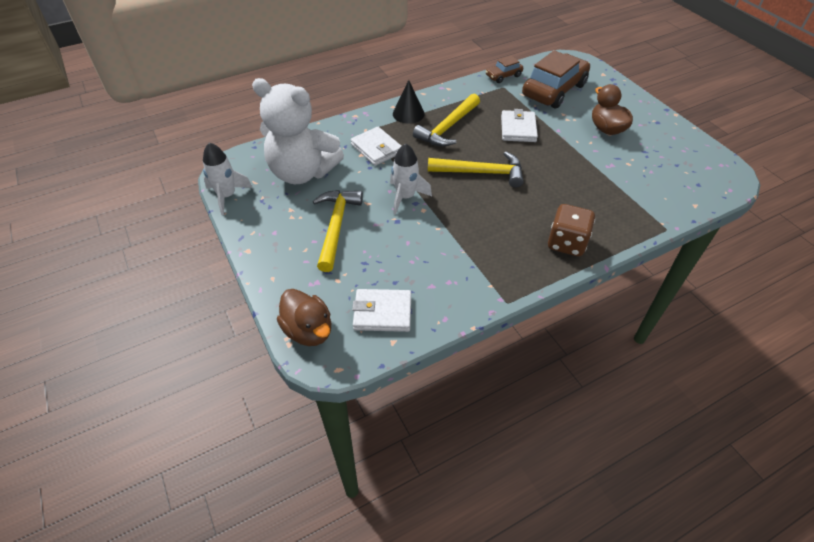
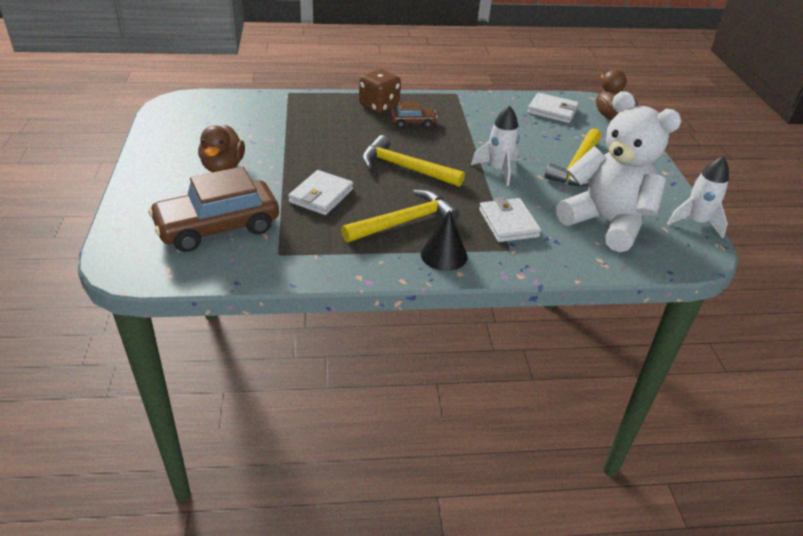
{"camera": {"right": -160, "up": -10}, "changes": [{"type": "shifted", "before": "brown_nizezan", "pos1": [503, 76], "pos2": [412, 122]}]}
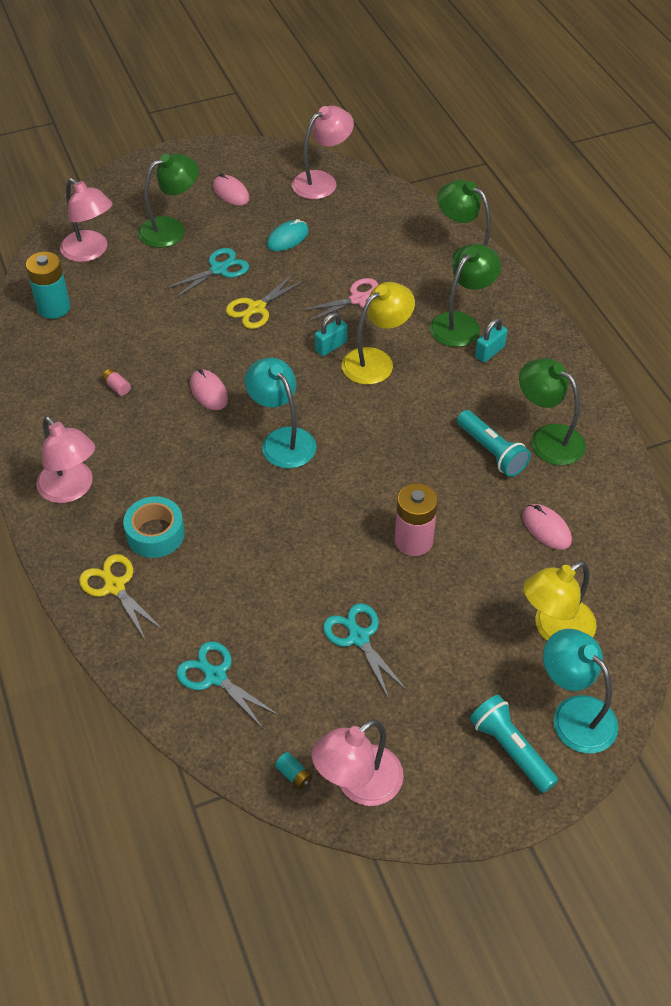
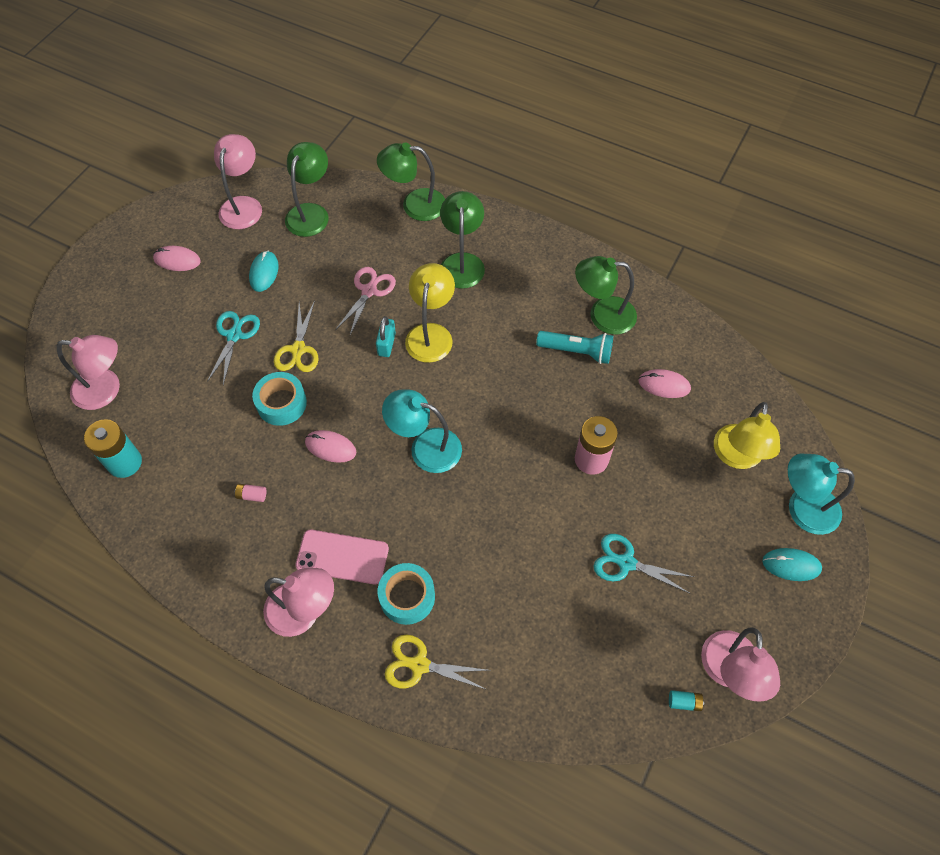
{"camera": {"right": -40, "up": 10}, "changes": [{"type": "shifted", "before": "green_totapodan", "pos1": [171, 229], "pos2": [311, 213]}, {"type": "gone", "before": "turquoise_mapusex", "pos1": [489, 352]}, {"type": "gone", "before": "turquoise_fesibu", "pos1": [215, 676]}, {"type": "swapped", "before": "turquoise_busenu", "after": "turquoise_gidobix", "pos1": [511, 749], "pos2": [791, 565]}, {"type": "new", "after": "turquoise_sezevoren", "pos2": [281, 403]}, {"type": "new", "after": "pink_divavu", "pos2": [342, 557]}]}
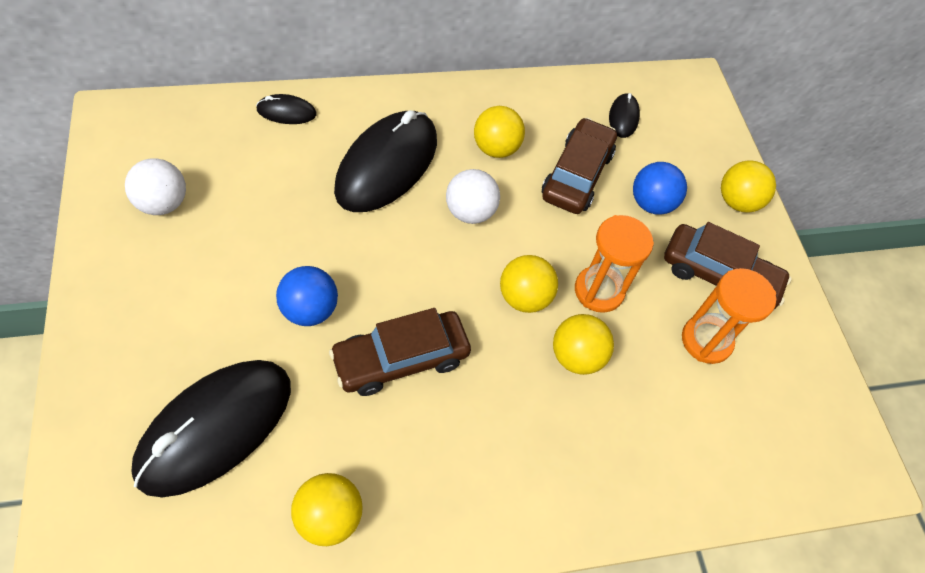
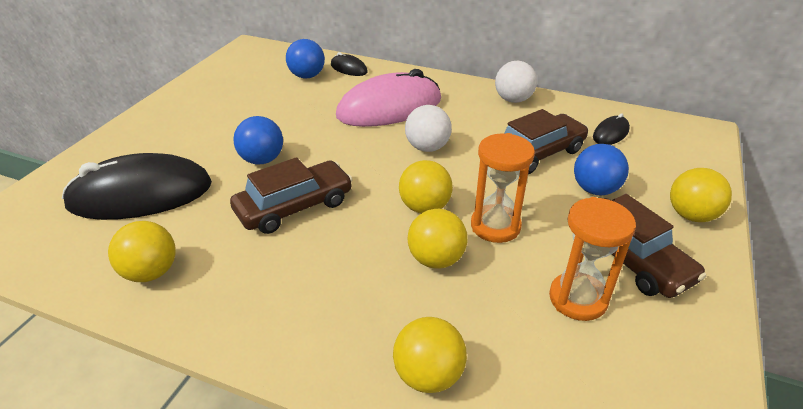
{"camera": {"right": 40, "up": -20}, "changes": [{"type": "shifted", "before": "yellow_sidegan", "pos1": [496, 148], "pos2": [428, 375]}, {"type": "repainted", "before": "black_gidobix", "after": "pink_gidobix", "pos1": [387, 165], "pos2": [389, 108]}, {"type": "shifted", "before": "white_sidegan", "pos1": [163, 203], "pos2": [513, 100]}, {"type": "rotated", "before": "brown_nizezan", "pos1": [401, 359], "pos2": [294, 207], "turn": 135}, {"type": "new", "after": "blue_sidegan", "pos2": [307, 76]}]}
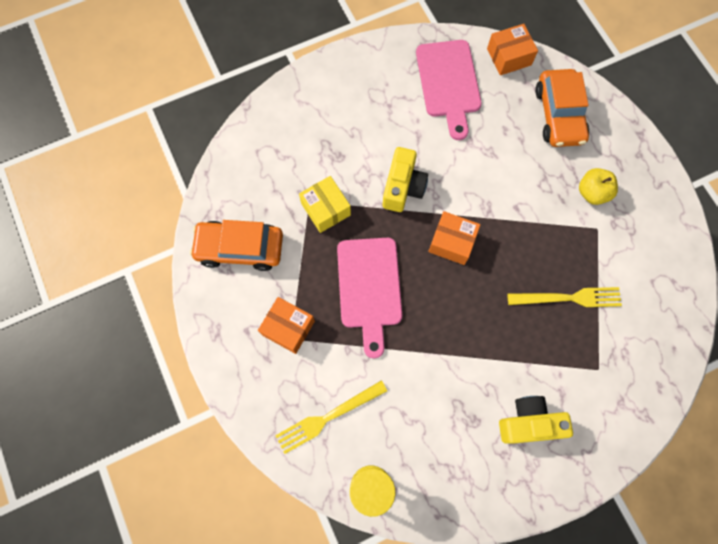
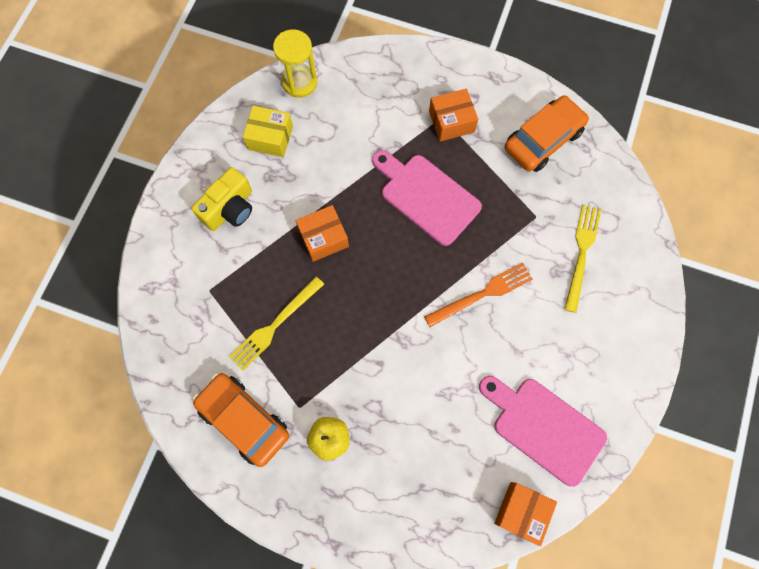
{"camera": {"right": 135, "up": 0}, "changes": [{"type": "shifted", "before": "orange_nizezan", "pos1": [559, 115], "pos2": [244, 420]}, {"type": "swapped", "before": "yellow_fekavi", "after": "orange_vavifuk", "pos1": [403, 187], "pos2": [482, 294]}, {"type": "shifted", "before": "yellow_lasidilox", "pos1": [325, 209], "pos2": [270, 138]}, {"type": "shifted", "before": "orange_lasidilox", "pos1": [452, 242], "pos2": [323, 238]}, {"type": "shifted", "before": "yellow_vavifuk", "pos1": [328, 417], "pos2": [581, 253]}]}
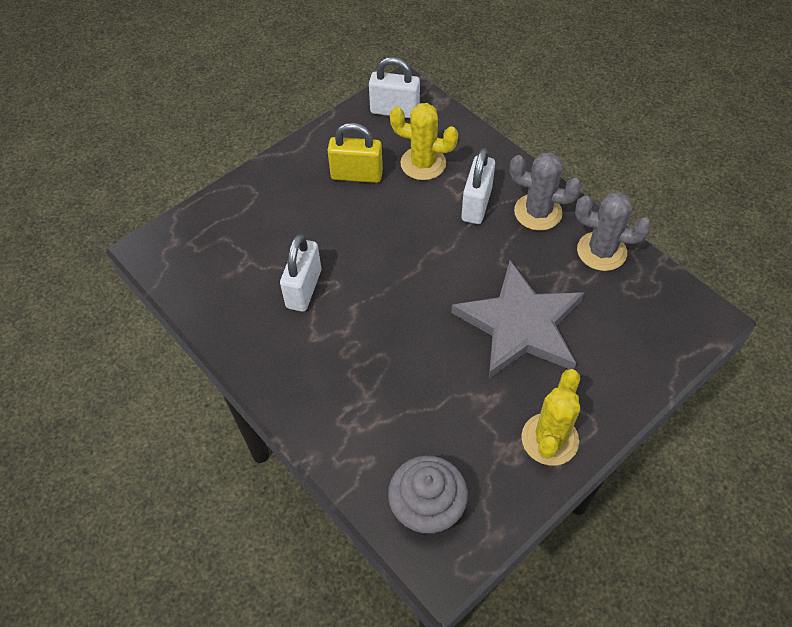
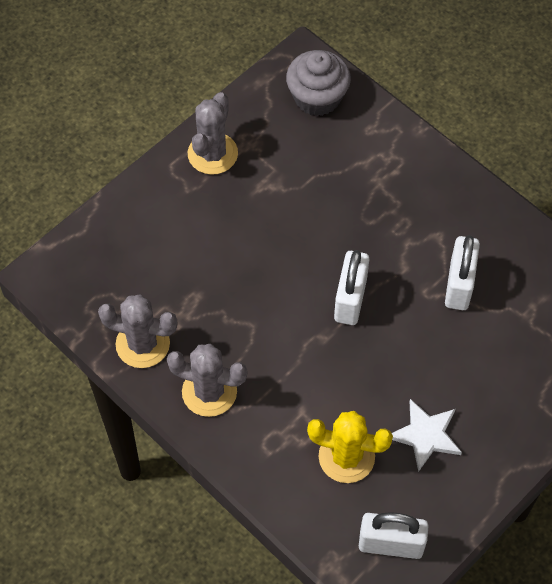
{"camera": {"right": 175, "up": 5}, "changes": [{"type": "swapped", "before": "yellow_mapusex", "after": "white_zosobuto", "pos1": [356, 175], "pos2": [426, 435]}, {"type": "shifted", "before": "white_mapusex", "pos1": [476, 204], "pos2": [350, 299]}, {"type": "gone", "before": "grey_zosobuto", "pos1": [520, 324]}, {"type": "repainted", "before": "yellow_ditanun", "after": "grey_ditanun", "pos1": [549, 439], "pos2": [212, 154]}]}
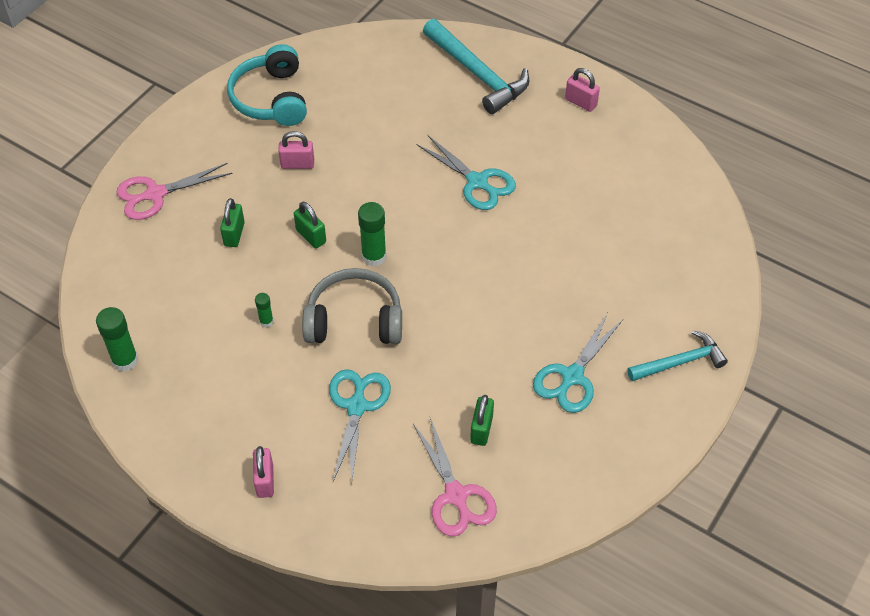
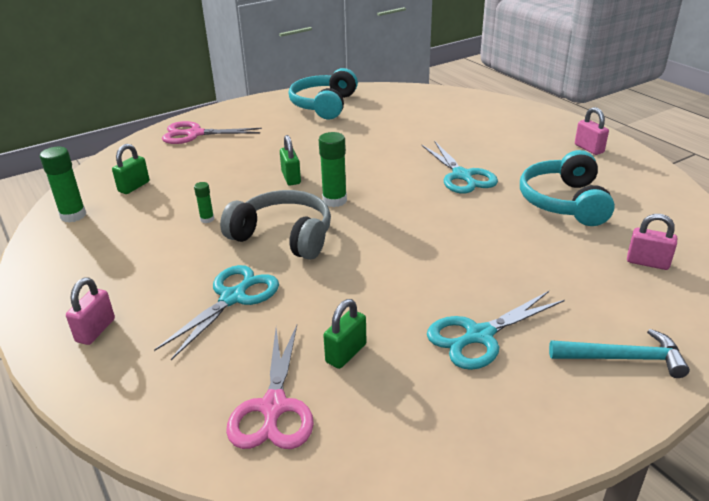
{"camera": {"right": 25, "up": -20}, "changes": [{"type": "gone", "before": "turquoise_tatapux", "pos1": [477, 74]}, {"type": "shifted", "before": "pink_mapusex", "pos1": [297, 164], "pos2": [647, 262]}, {"type": "shifted", "before": "green_mapusex", "pos1": [234, 234], "pos2": [134, 187]}, {"type": "new", "after": "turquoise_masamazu", "pos2": [564, 202]}]}
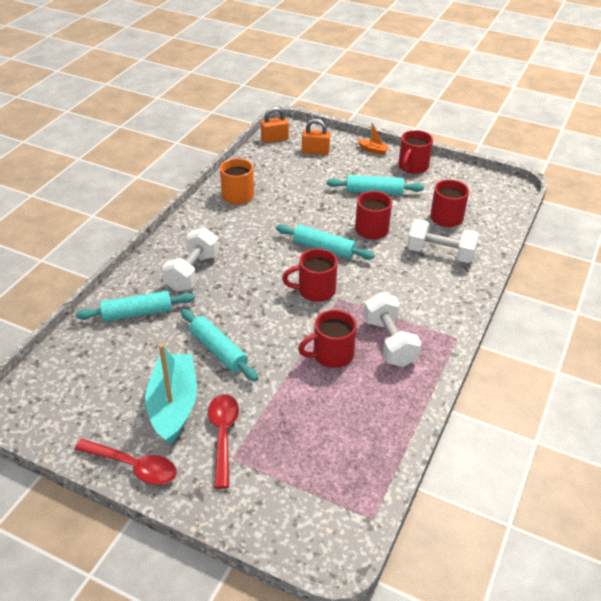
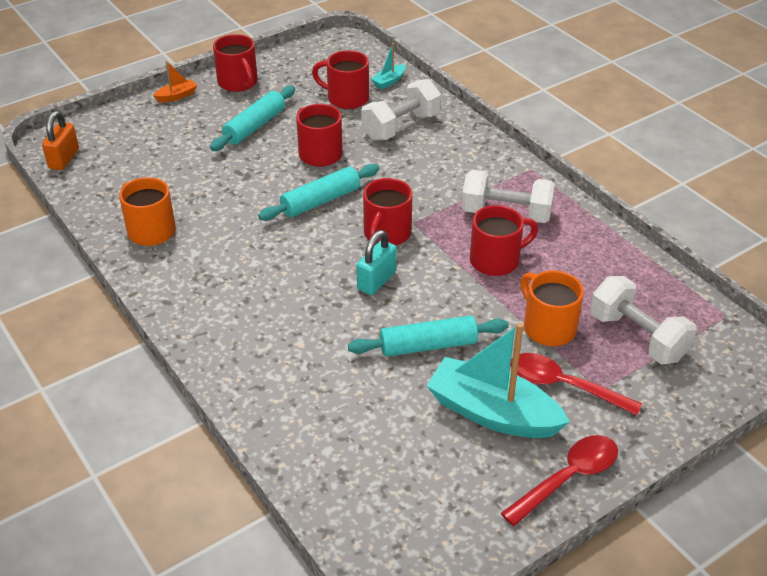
{"camera": {"right": -60, "up": 0}, "changes": [{"type": "gone", "before": "orange_mapusex", "pos1": [315, 151]}, {"type": "shifted", "before": "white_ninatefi", "pos1": [192, 272], "pos2": [637, 337]}, {"type": "gone", "before": "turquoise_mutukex", "pos1": [137, 313]}, {"type": "rotated", "before": "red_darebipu", "pos1": [331, 355], "pos2": [496, 260], "turn": -120}, {"type": "new", "after": "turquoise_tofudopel", "pos2": [389, 81]}, {"type": "new", "after": "turquoise_mapusex", "pos2": [376, 281]}, {"type": "new", "after": "orange_darebipu", "pos2": [548, 327]}]}
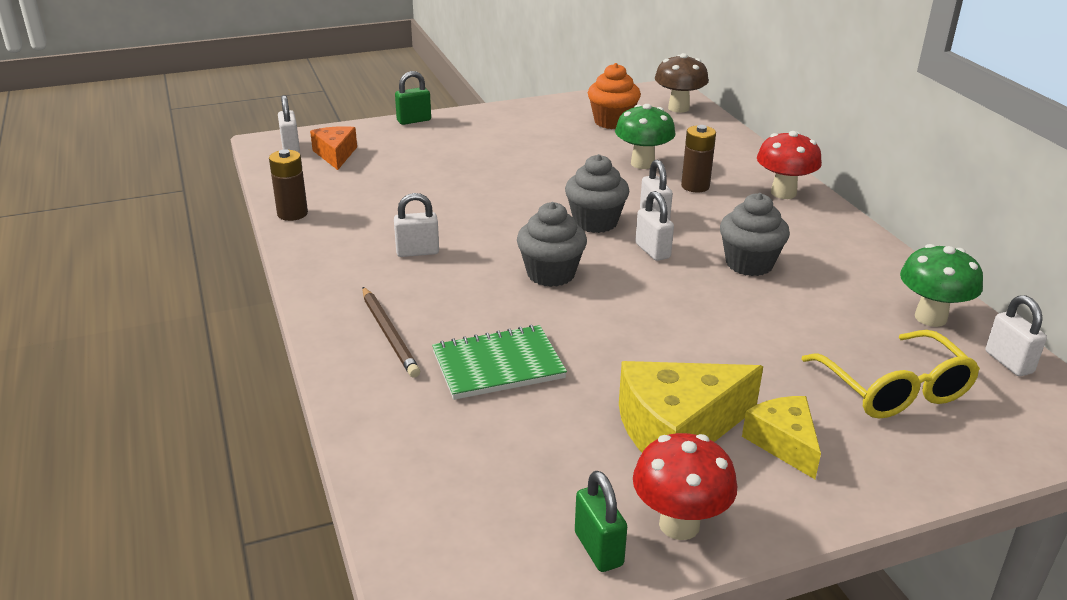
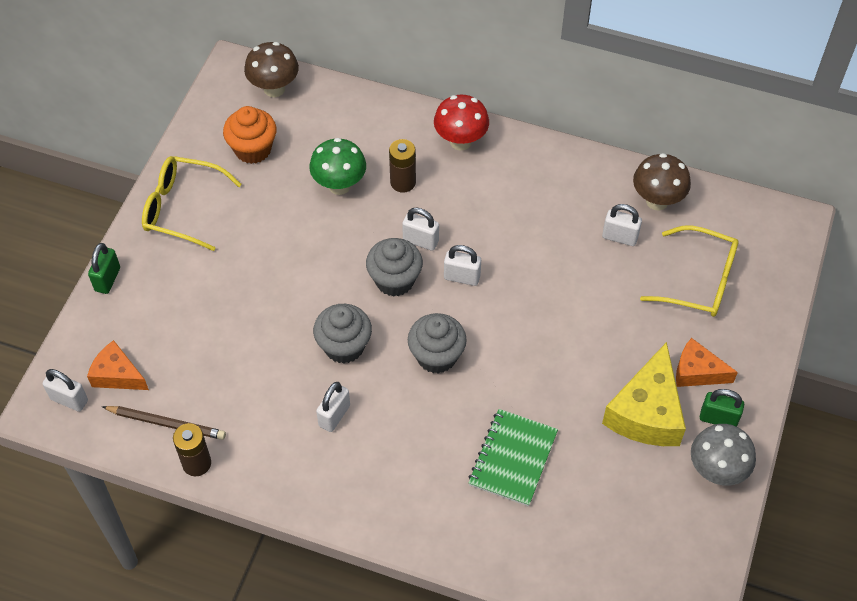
{"camera": {"right": -50, "up": 25}, "changes": [{"type": "shifted", "before": "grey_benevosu", "pos1": [749, 264], "pos2": [344, 346]}, {"type": "repainted", "before": "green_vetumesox", "after": "brown_vetumesox", "pos1": [930, 317], "pos2": [657, 201]}, {"type": "shifted", "before": "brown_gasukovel", "pos1": [389, 334], "pos2": [166, 423]}, {"type": "shifted", "before": "white_mapusex", "pos1": [1008, 362], "pos2": [619, 237]}, {"type": "repainted", "before": "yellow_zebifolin", "after": "orange_zebifolin", "pos1": [783, 443], "pos2": [697, 372]}, {"type": "repainted", "before": "red_vetumesox", "after": "grey_vetumesox", "pos1": [679, 524], "pos2": [716, 471]}, {"type": "shifted", "before": "green_mapusex", "pos1": [598, 549], "pos2": [718, 418]}, {"type": "new", "after": "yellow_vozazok", "pos2": [183, 208]}]}
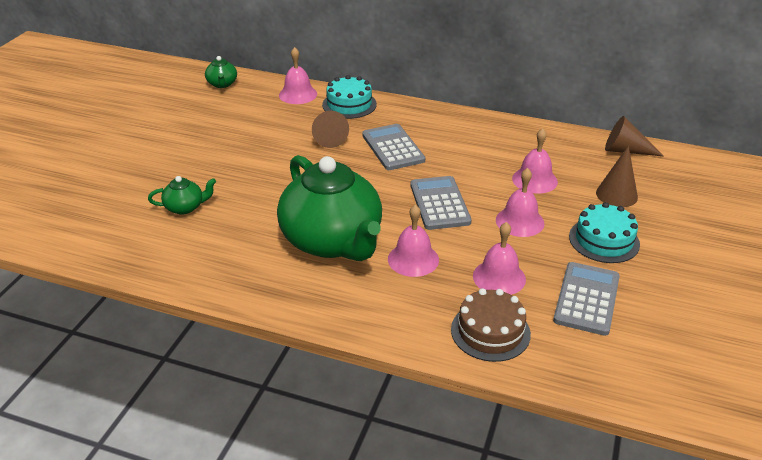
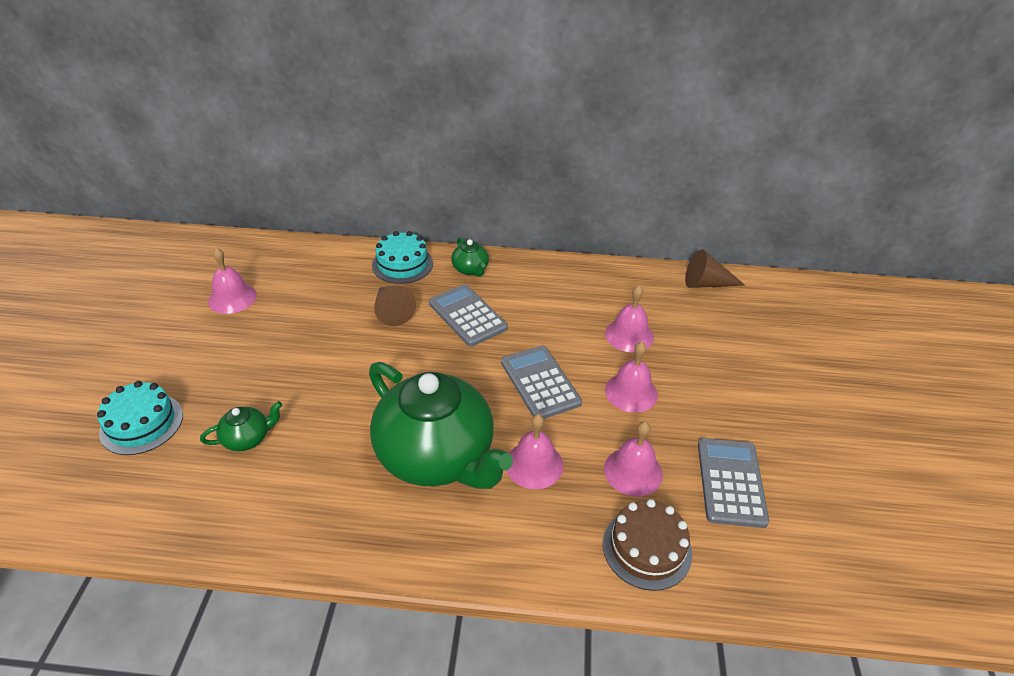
{"camera": {"right": -15, "up": 5}, "changes": [{"type": "shifted", "before": "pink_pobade", "pos1": [298, 94], "pos2": [232, 298]}, {"type": "shifted", "before": "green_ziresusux", "pos1": [222, 84], "pos2": [470, 269]}, {"type": "gone", "before": "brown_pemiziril", "pos1": [616, 195]}, {"type": "shifted", "before": "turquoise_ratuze", "pos1": [604, 240], "pos2": [141, 423]}]}
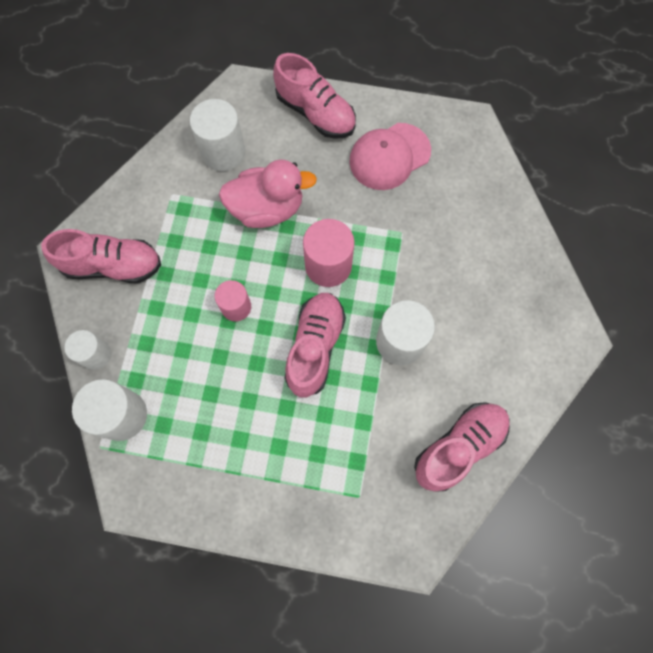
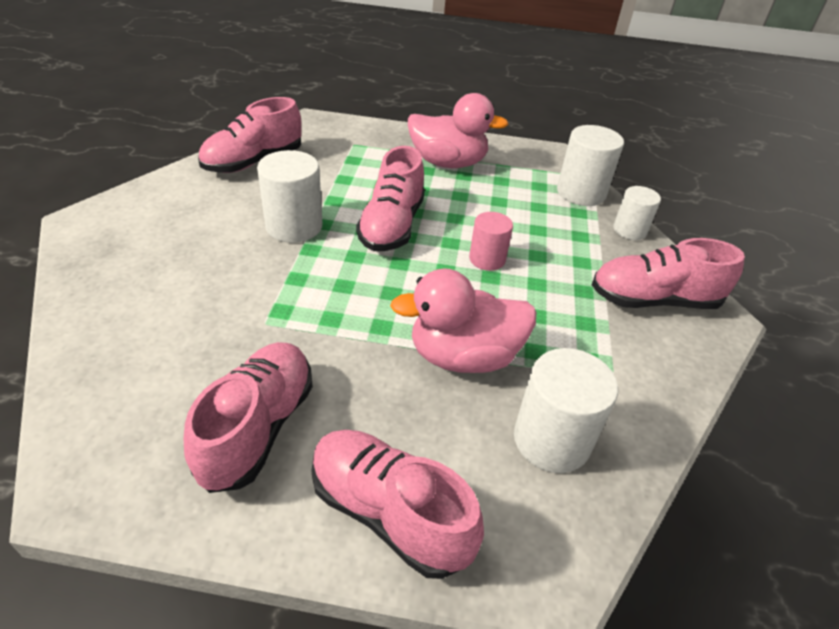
{"camera": {"right": 175, "up": -30}, "changes": [{"type": "swapped", "before": "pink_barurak", "after": "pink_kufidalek", "pos1": [389, 156], "pos2": [258, 428]}, {"type": "gone", "before": "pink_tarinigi", "pos1": [328, 265]}, {"type": "new", "after": "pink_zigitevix", "pos2": [448, 163]}]}
